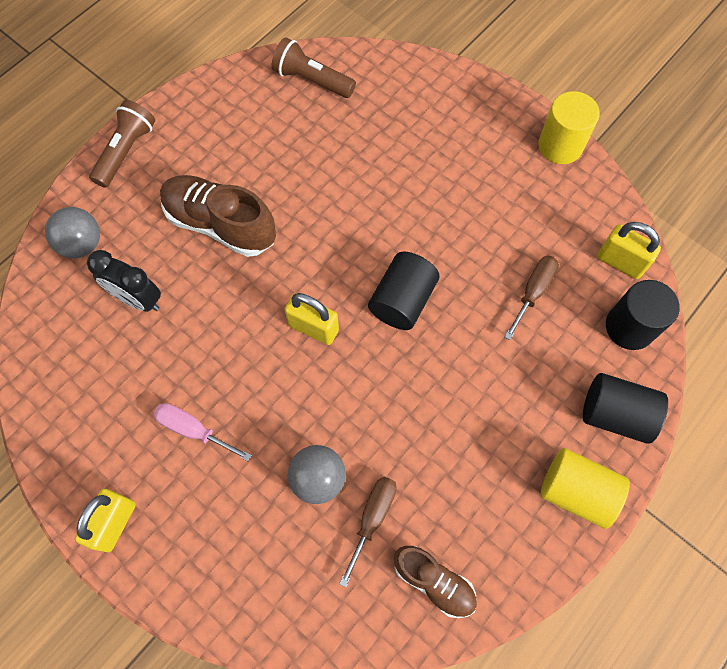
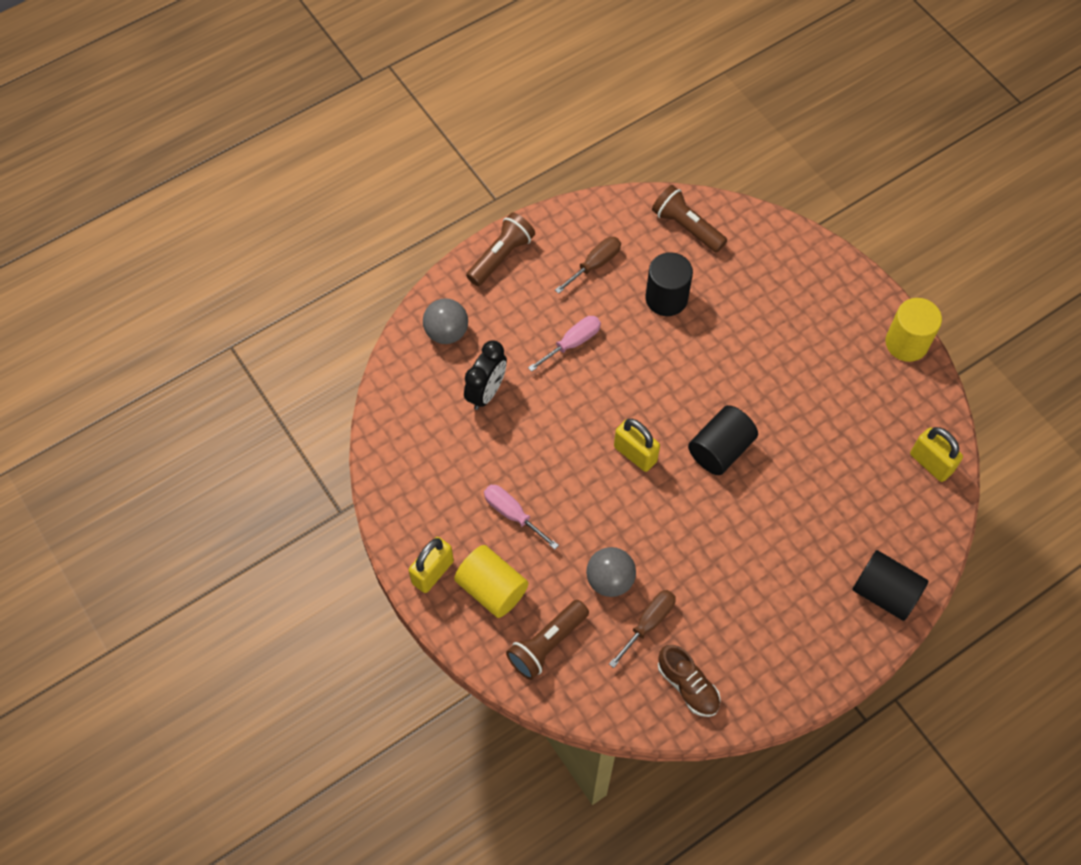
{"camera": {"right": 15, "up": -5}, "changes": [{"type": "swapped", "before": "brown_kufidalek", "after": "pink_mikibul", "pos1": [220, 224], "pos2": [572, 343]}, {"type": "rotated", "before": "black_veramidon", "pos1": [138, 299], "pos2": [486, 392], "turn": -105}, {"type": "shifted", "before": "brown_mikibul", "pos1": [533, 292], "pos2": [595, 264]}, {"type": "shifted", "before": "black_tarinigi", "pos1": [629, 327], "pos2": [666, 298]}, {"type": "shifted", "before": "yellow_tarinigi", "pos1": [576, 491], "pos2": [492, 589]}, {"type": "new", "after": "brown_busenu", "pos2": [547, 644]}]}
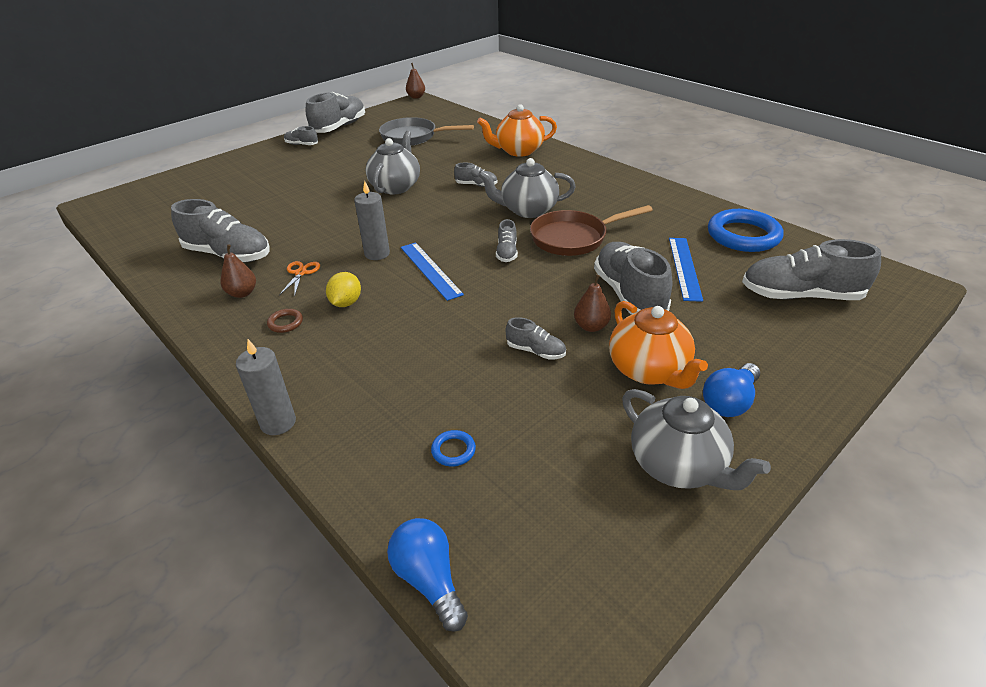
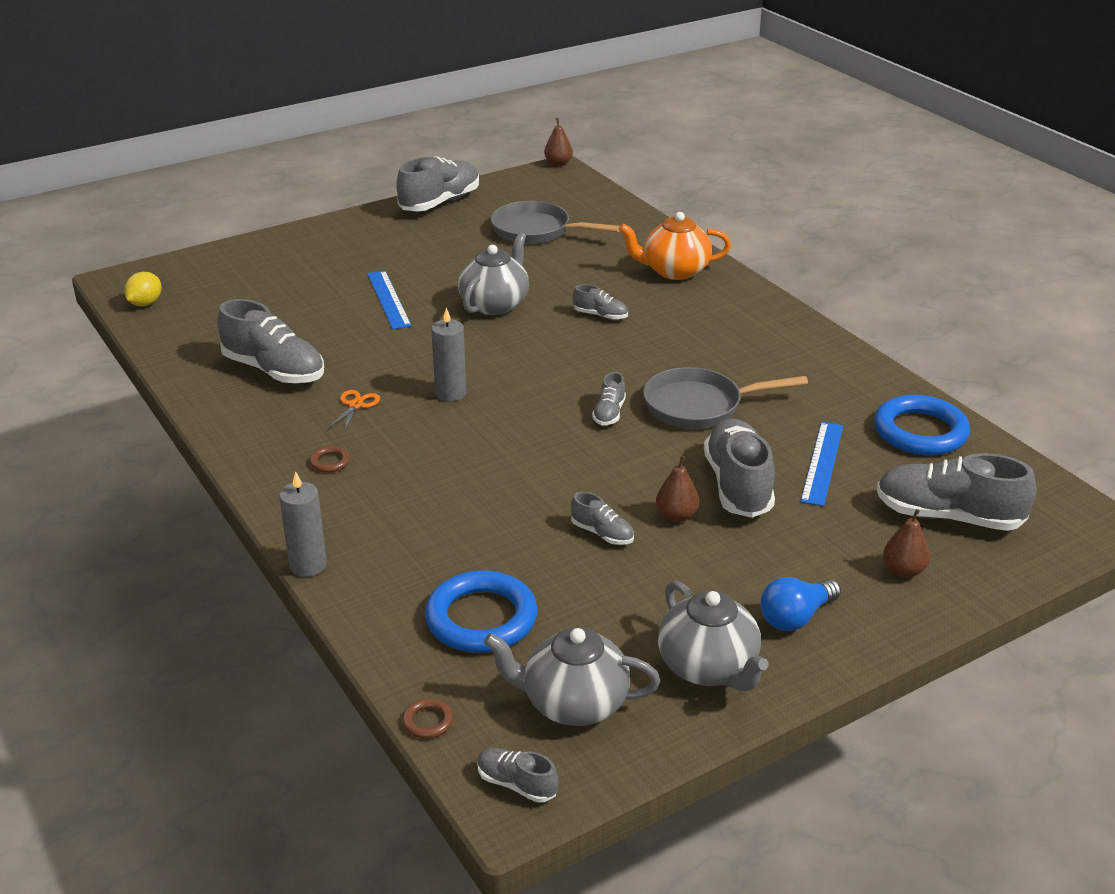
{"camera": {"right": 10, "up": -5}, "changes": [{"type": "shifted", "before": "grey_kufidalek", "pos1": [302, 145], "pos2": [516, 784]}, {"type": "shifted", "before": "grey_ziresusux", "pos1": [528, 210], "pos2": [573, 704]}, {"type": "repainted", "before": "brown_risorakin", "after": "grey_risorakin", "pos1": [573, 238], "pos2": [699, 406]}, {"type": "shifted", "before": "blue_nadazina", "pos1": [430, 270], "pos2": [388, 299]}, {"type": "shifted", "before": "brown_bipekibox", "pos1": [242, 293], "pos2": [903, 570]}, {"type": "shifted", "before": "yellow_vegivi", "pos1": [346, 303], "pos2": [145, 303]}, {"type": "gone", "before": "orange_ziresusux", "pos1": [649, 370]}, {"type": "scaled", "before": "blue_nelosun", "pos1": [453, 450], "pos2": [481, 618], "scale": 2.38}, {"type": "swapped", "before": "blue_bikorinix", "after": "brown_nelosun", "pos1": [429, 579], "pos2": [428, 721]}]}
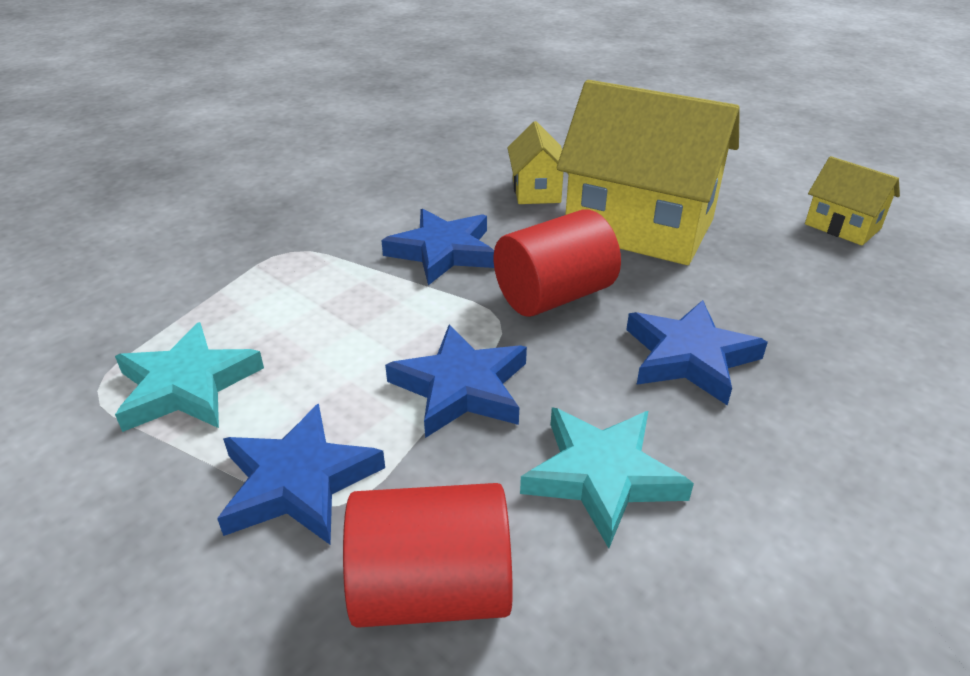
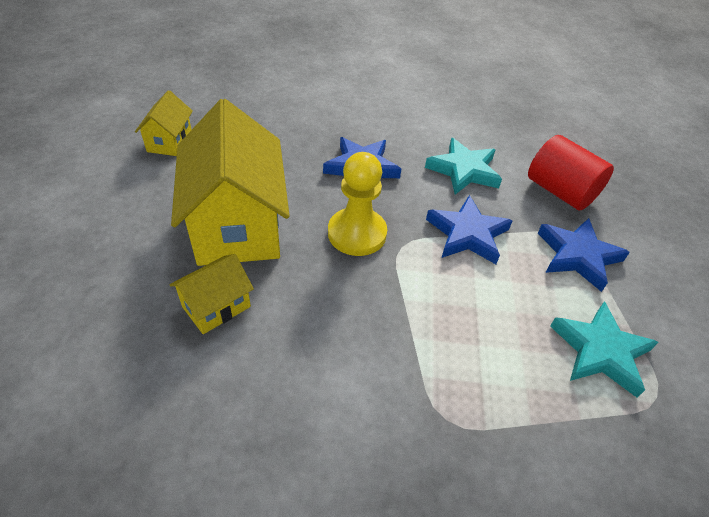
{"camera": {"right": -130, "up": 10}, "changes": [{"type": "gone", "before": "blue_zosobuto", "pos1": [443, 252]}, {"type": "swapped", "before": "red_tarinigi", "after": "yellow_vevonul", "pos1": [553, 296], "pos2": [357, 233]}]}
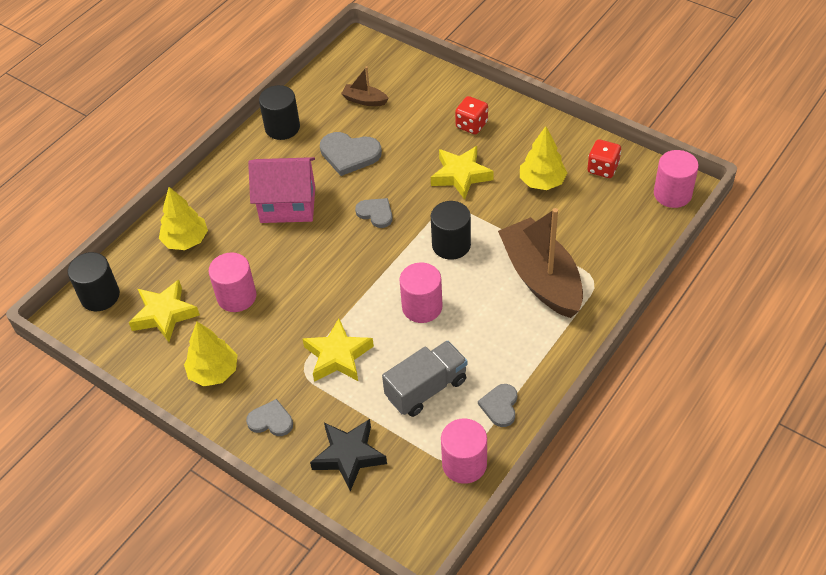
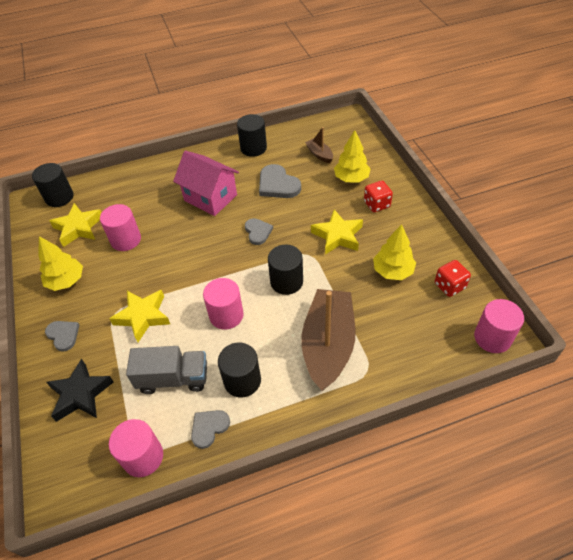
{"camera": {"right": 35, "up": 0}, "changes": [{"type": "shifted", "before": "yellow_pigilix", "pos1": [186, 240], "pos2": [351, 178]}, {"type": "new", "after": "black_tarinigi", "pos2": [242, 380]}]}
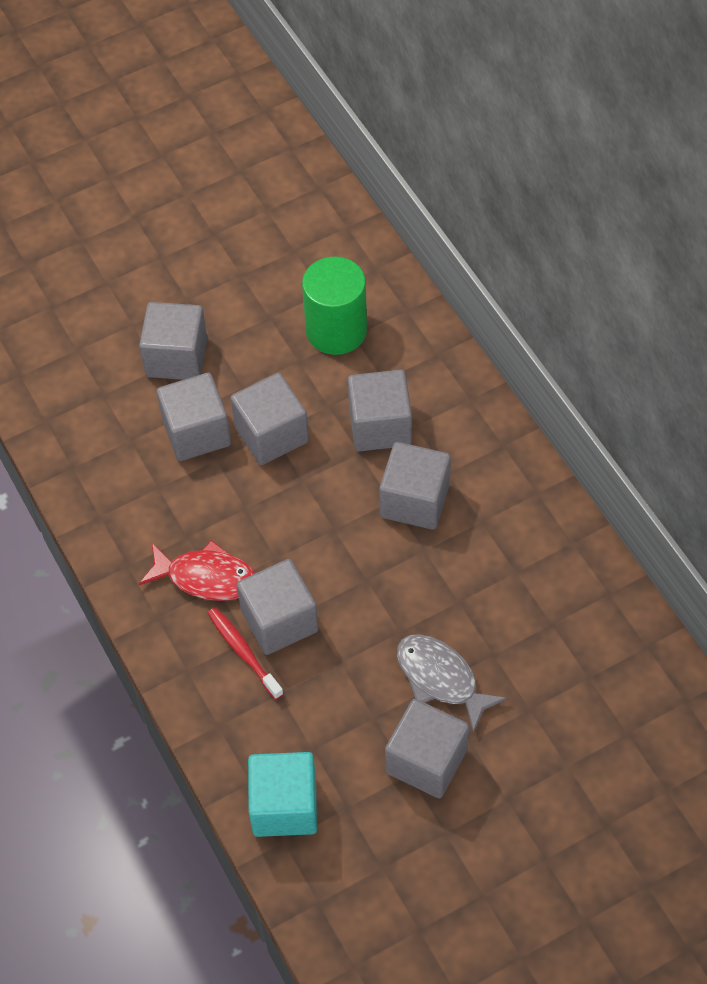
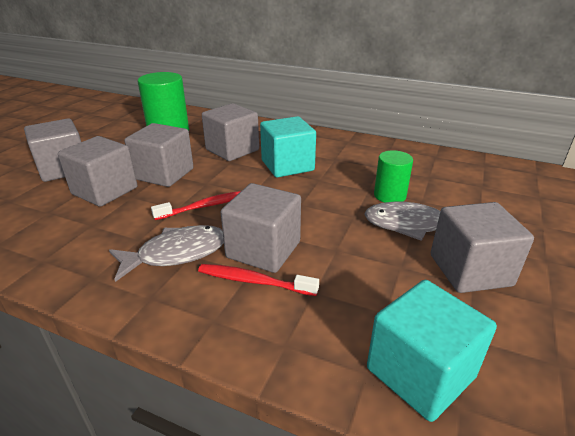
{"camera": {"right": -40, "up": -25}, "changes": [{"type": "repainted", "before": "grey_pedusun", "after": "turquoise_pedusun", "pos1": [415, 500], "pos2": [287, 165]}, {"type": "repainted", "before": "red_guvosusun", "after": "grey_guvosusun", "pos1": [206, 577], "pos2": [176, 253]}, {"type": "new", "after": "green_tarinigi", "pos2": [389, 195]}, {"type": "new", "after": "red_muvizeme", "pos2": [204, 206]}]}
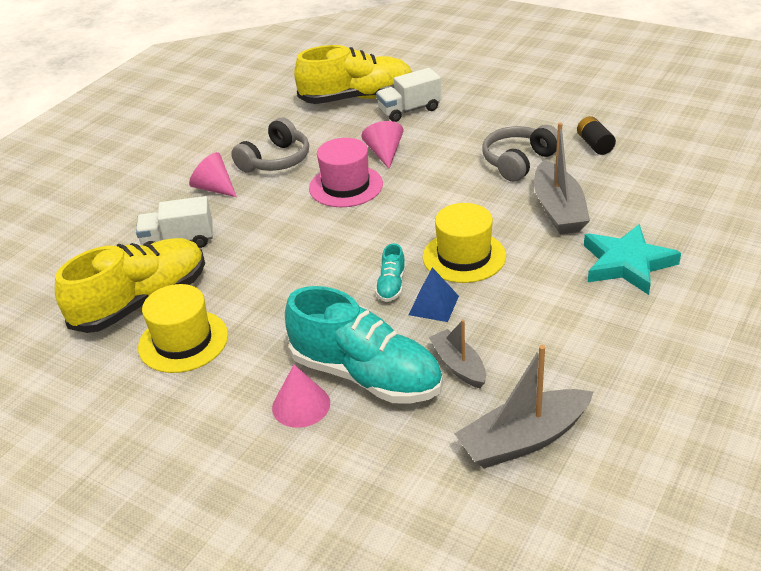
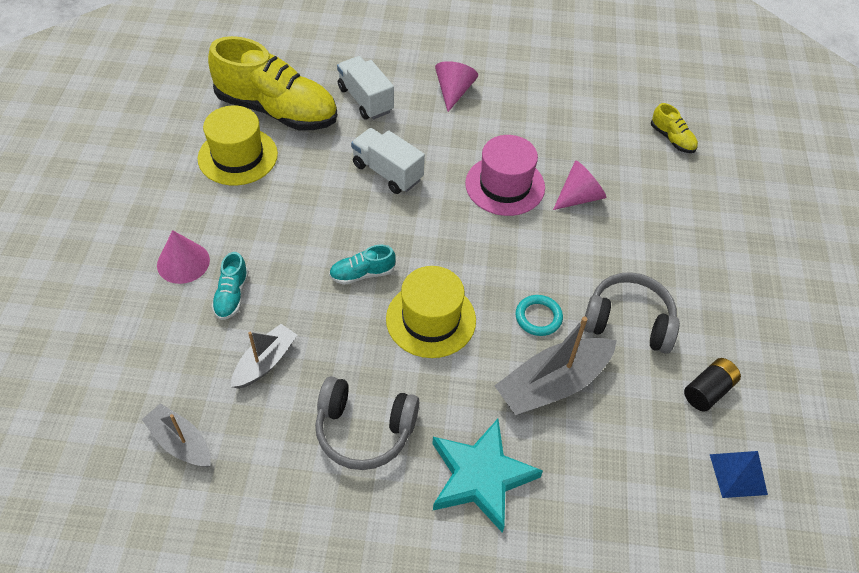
{"camera": {"right": 60, "up": 15}, "changes": [{"type": "scaled", "before": "yellow_kufidalek", "pos1": [357, 98], "pos2": [672, 139], "scale": 0.43}, {"type": "shifted", "before": "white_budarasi", "pos1": [409, 110], "pos2": [387, 172]}, {"type": "shifted", "before": "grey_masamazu", "pos1": [275, 160], "pos2": [364, 430]}, {"type": "shifted", "before": "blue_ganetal", "pos1": [433, 305], "pos2": [738, 474]}, {"type": "scaled", "before": "turquoise_kufidalek", "pos1": [366, 375], "pos2": [232, 295], "scale": 0.43}, {"type": "scaled", "before": "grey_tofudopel", "pos1": [523, 440], "pos2": [180, 442], "scale": 0.62}, {"type": "new", "after": "turquoise_nelosun", "pos2": [538, 317]}]}
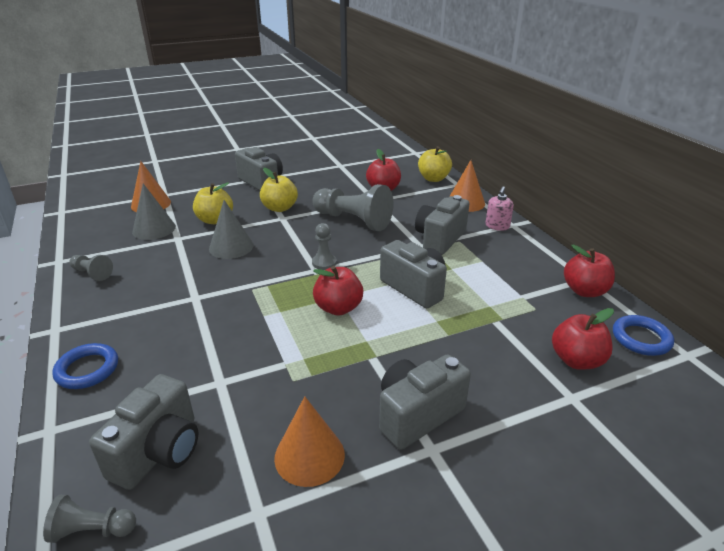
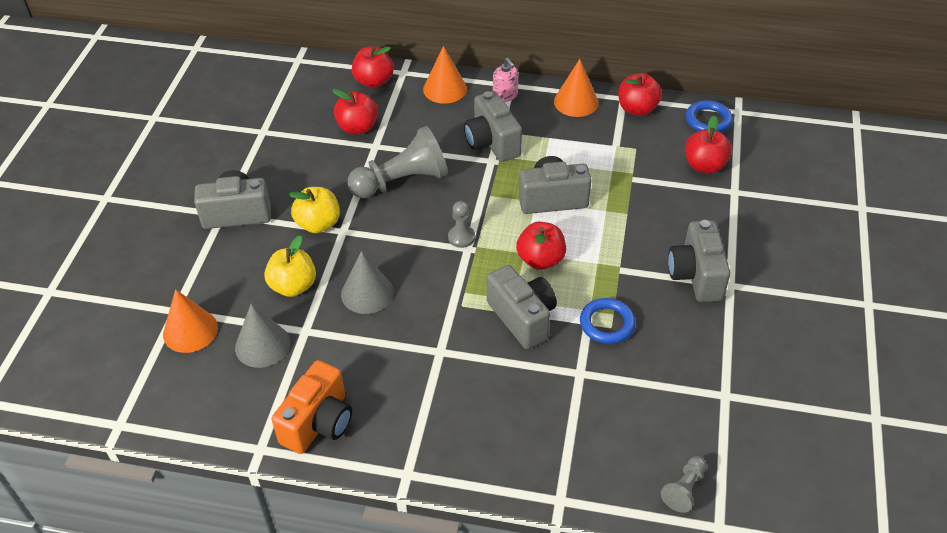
{"camera": {"right": -55, "up": 15}, "changes": [{"type": "repainted", "before": "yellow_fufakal", "after": "red_fufakal", "pos1": [433, 179], "pos2": [374, 81]}, {"type": "swapped", "before": "grey_vevonul", "after": "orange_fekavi", "pos1": [92, 273], "pos2": [318, 423]}, {"type": "shifted", "before": "blue_nelosun", "pos1": [87, 369], "pos2": [607, 323]}, {"type": "shifted", "before": "grey_fekavi", "pos1": [159, 452], "pos2": [522, 318]}, {"type": "shifted", "before": "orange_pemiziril", "pos1": [309, 456], "pos2": [576, 102]}]}
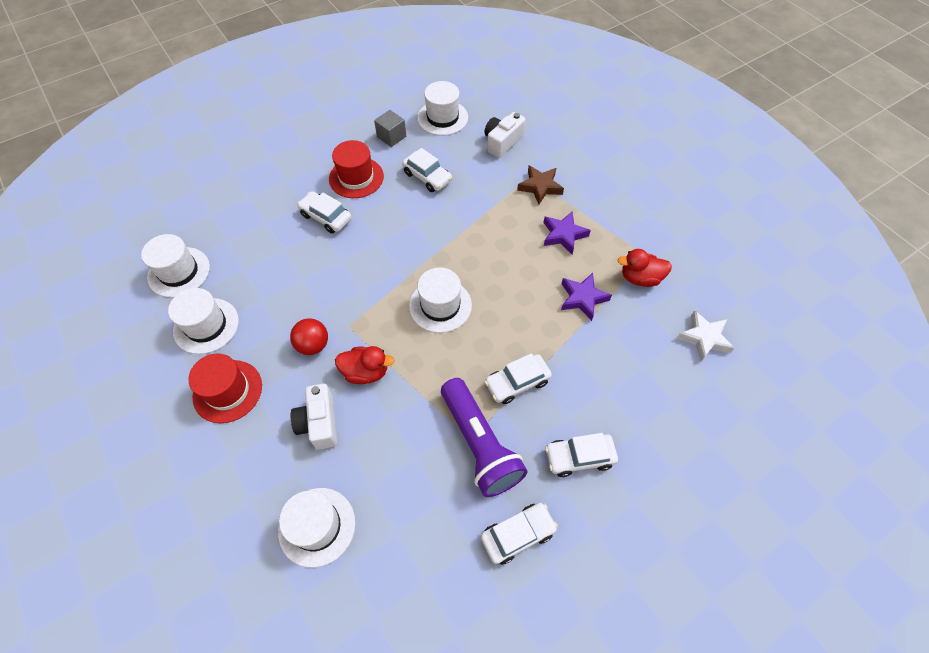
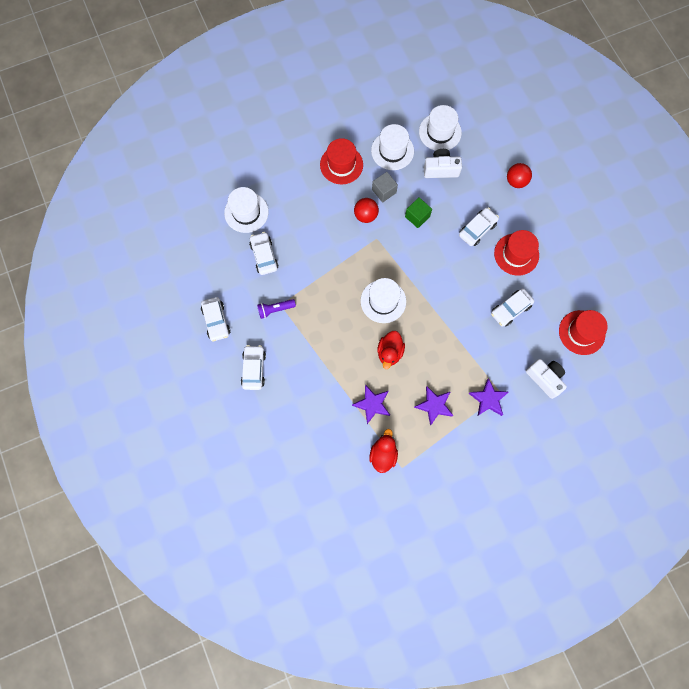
{"camera": {"right": 100, "up": 15}, "changes": [{"type": "repainted", "before": "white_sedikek", "after": "red_sedikek", "pos1": [442, 117], "pos2": [581, 332]}, {"type": "shifted", "before": "grey_pedusun", "pos1": [391, 136], "pos2": [384, 191]}, {"type": "repainted", "before": "brown_zosobuto", "after": "purple_zosobuto", "pos1": [540, 187], "pos2": [488, 399]}, {"type": "gone", "before": "white_zosobuto", "pos1": [704, 338]}, {"type": "shifted", "before": "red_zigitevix", "pos1": [366, 372], "pos2": [390, 352]}, {"type": "shifted", "before": "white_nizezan", "pos1": [517, 382], "pos2": [264, 256]}, {"type": "scaled", "before": "purple_busenu", "pos1": [480, 444], "pos2": [275, 309], "scale": 0.49}, {"type": "shifted", "before": "white_fekavi", "pos1": [319, 423], "pos2": [441, 169]}, {"type": "new", "after": "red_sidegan", "pos2": [516, 181]}, {"type": "new", "after": "green_pedusun", "pos2": [417, 216]}]}
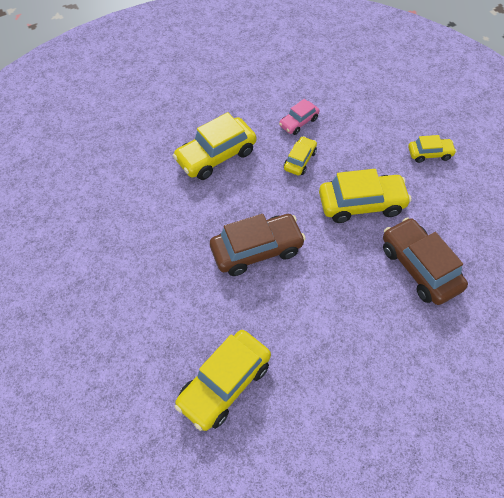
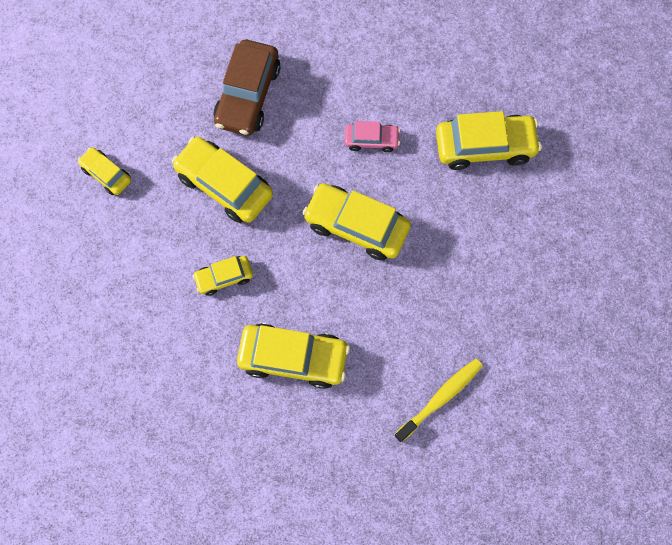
{"camera": {"right": -135, "up": 15}, "changes": [{"type": "shifted", "before": "pink_nizezan", "pos1": [298, 122], "pos2": [371, 140]}, {"type": "repainted", "before": "brown_nizezan", "after": "yellow_nizezan", "pos1": [257, 250], "pos2": [356, 226]}, {"type": "new", "after": "yellow_muvizeme", "pos2": [440, 398]}]}
